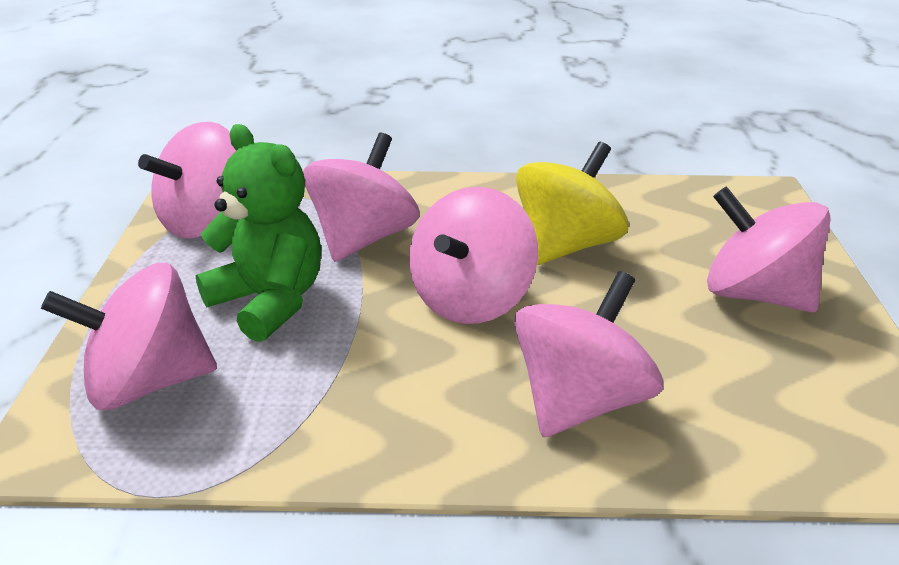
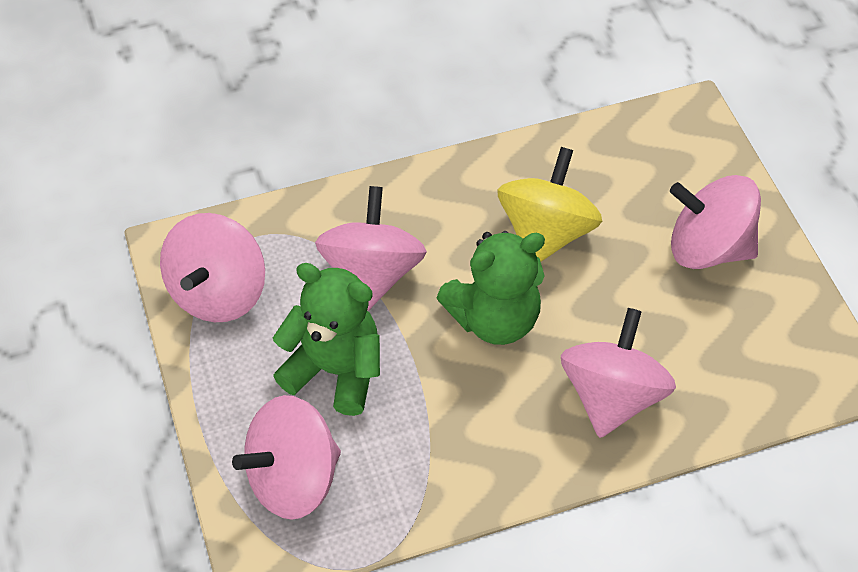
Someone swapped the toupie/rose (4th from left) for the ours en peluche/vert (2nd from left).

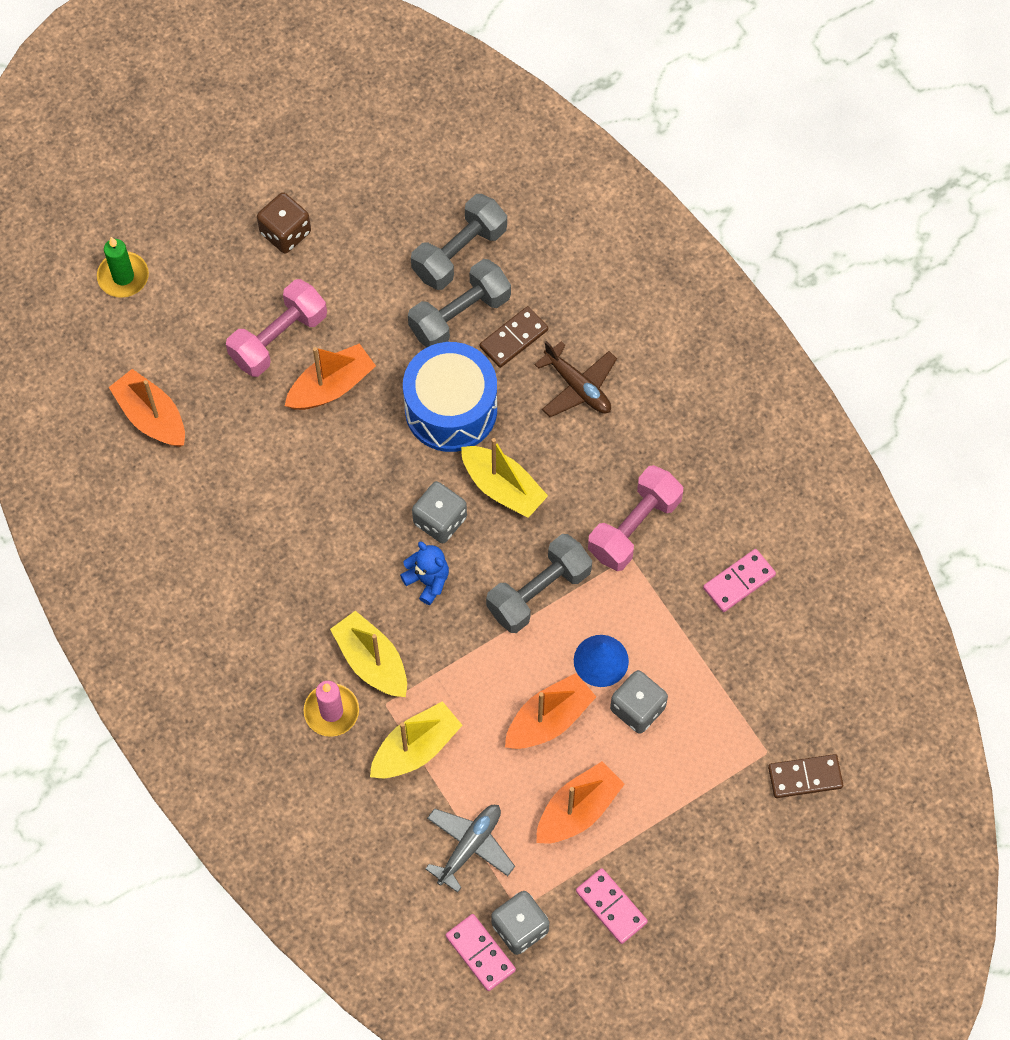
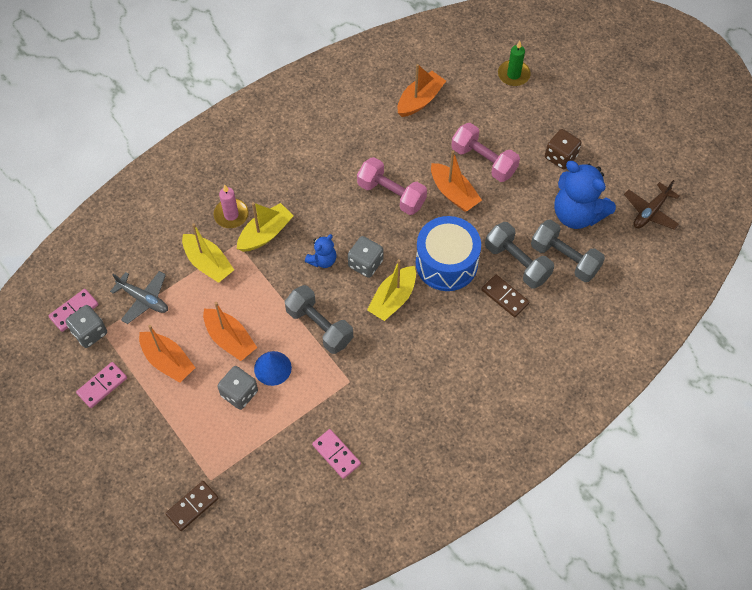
Someone carried the avion/marron.
Someone carried the haltère/rose (2nd from left in the first image).
Someone rotated the domino/marron (2nd from left in the first image) by 60 degrees clockwise.
Someone put down the ours en peluche/bleu (2nd from left).

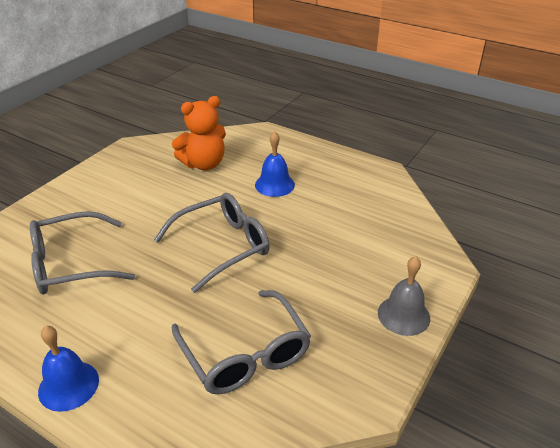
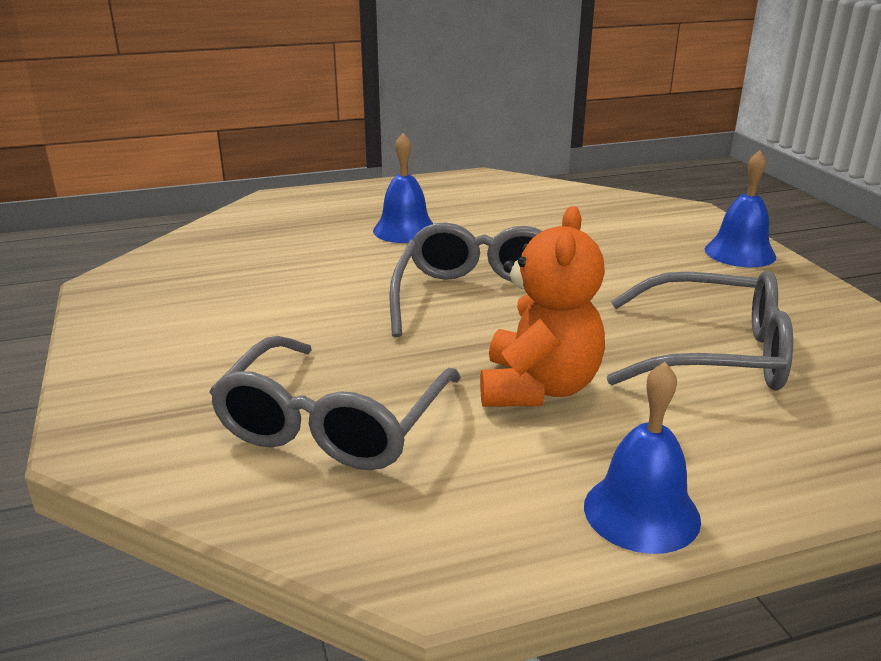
Someone carried the ours en peluche/orange.
Someone repainted the cloche/gris, which became the cloche/bleu (3rd from left).

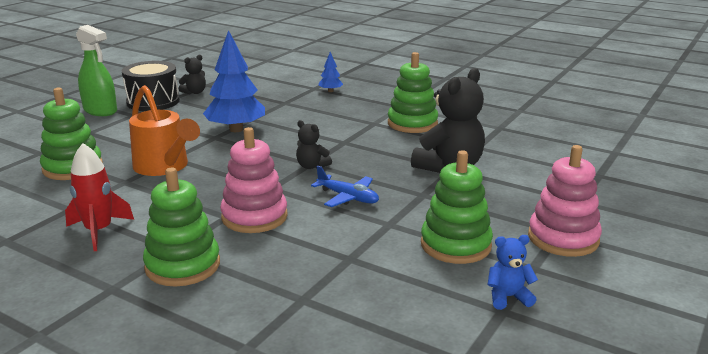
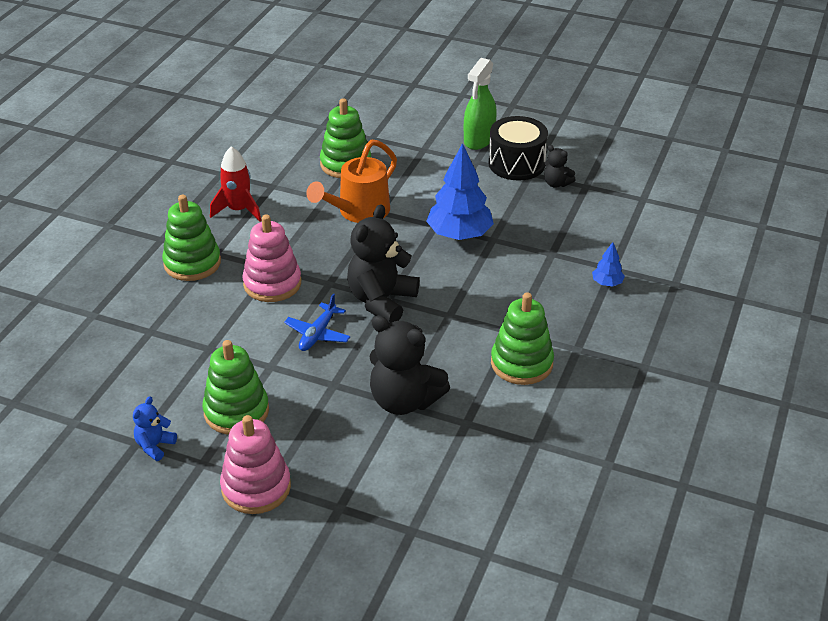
Someone scaled the ours en peluche/noir (2nd from left in the first image) by 2.03.
Someone rotated the ours en peluche/bleu by 135 degrees counterclockwise.

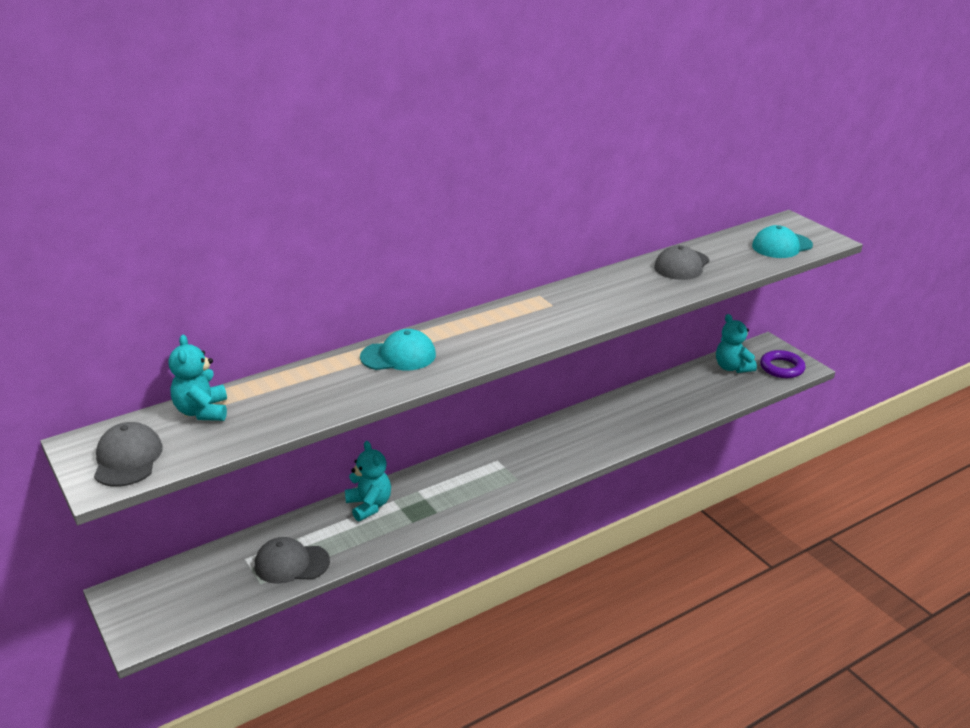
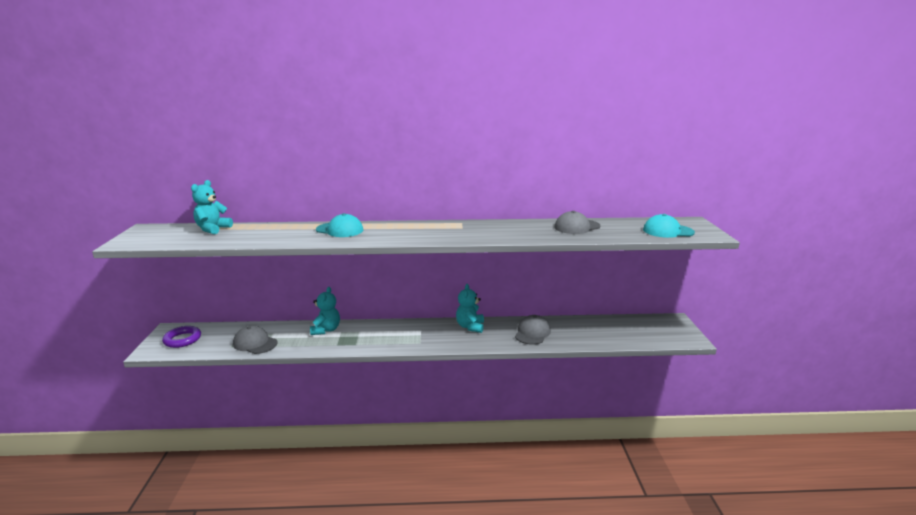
Someone carried the casquette/gris (1st from left in the first image).
Someone carried the ours en peluche/turquoise (3rd from left).
Someone carried the anneau/violet.

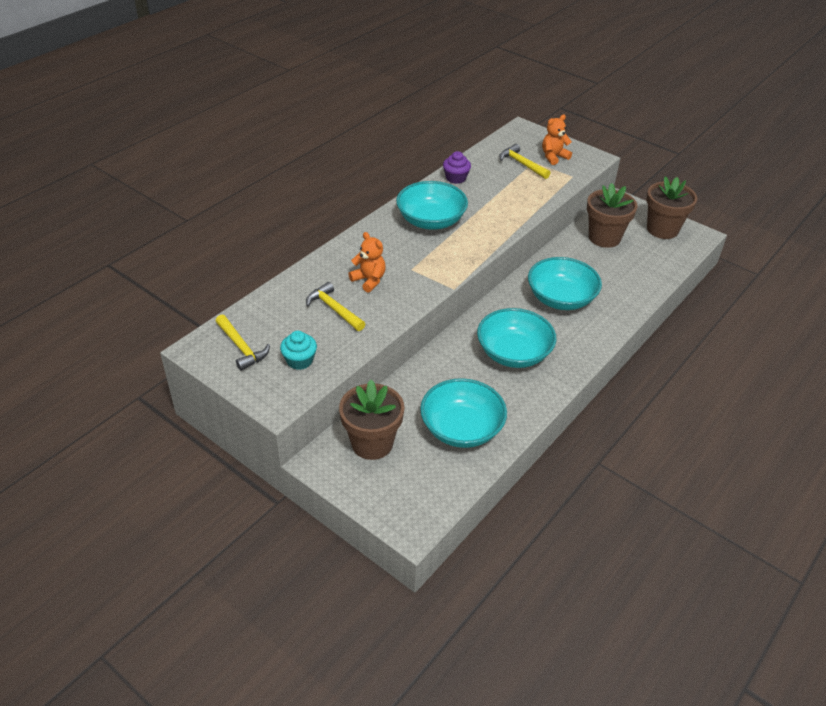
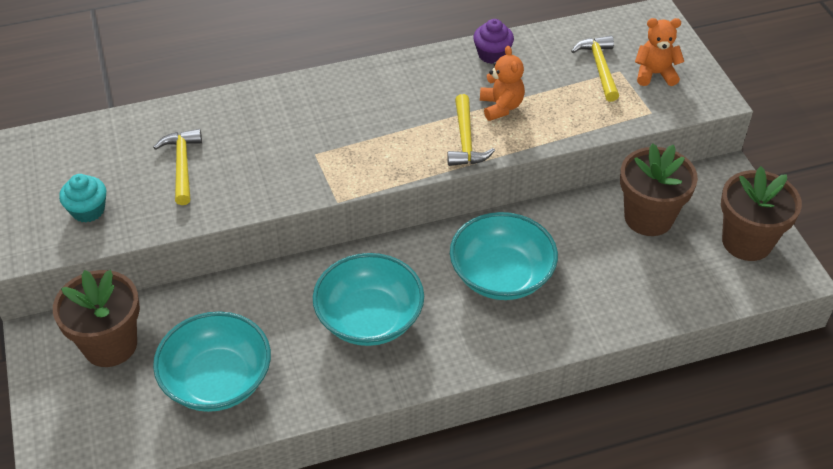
Someone carried the marteau/jaune (1st from left in the first image).
Someone carried the ours en peluche/orange (1st from left).
Someone took away the bol/turquoise (1st from left).

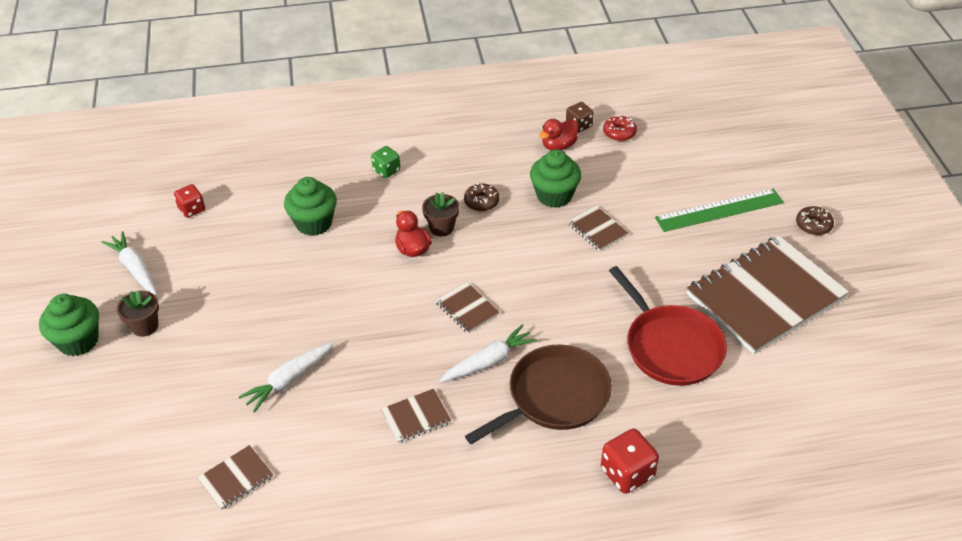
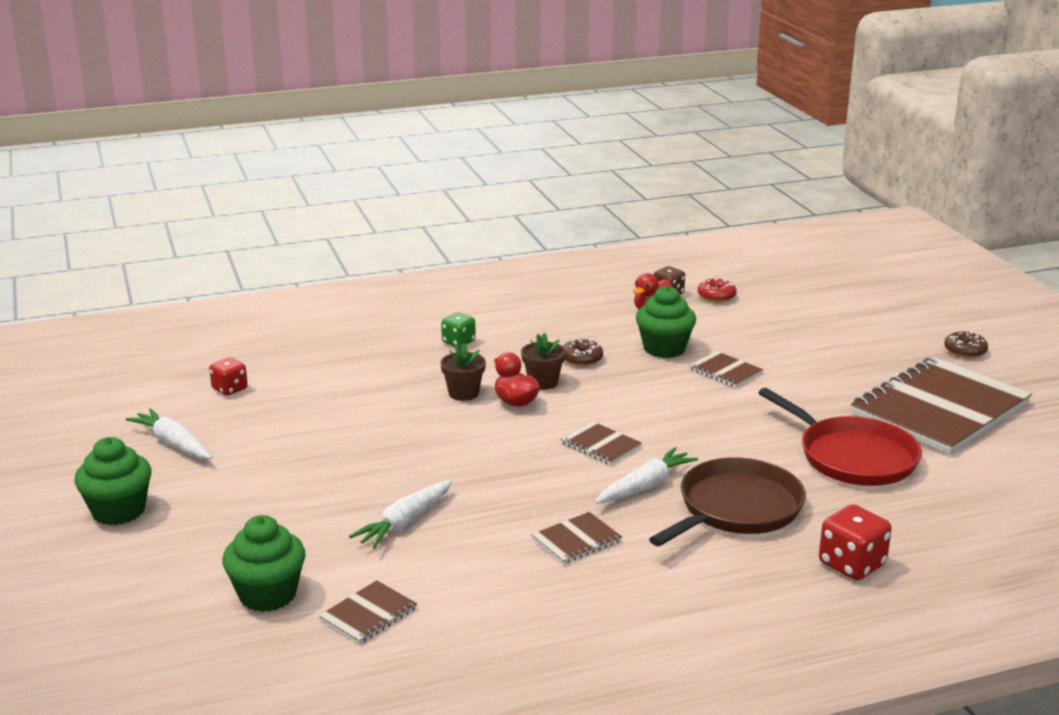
Someone carried the pot de fleurs/marron (1st from left).
Someone carried the muffin/vert (2nd from left).
Someone took away the règle/vert.

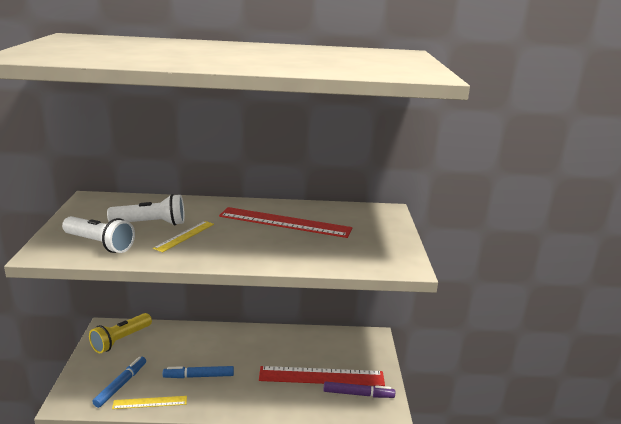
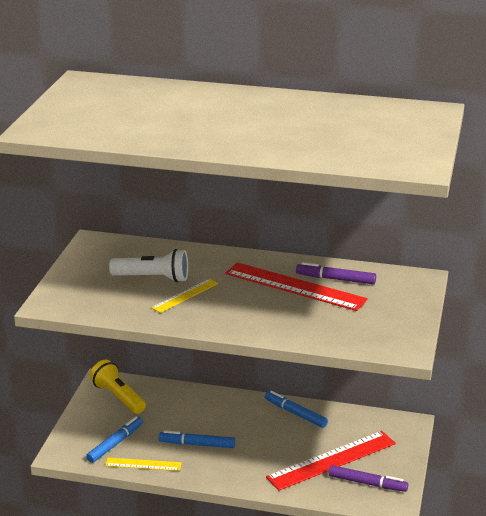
Someone took away the lampe de poche/blanc (1st from left).
Someone rotated the lampe de poche/jaune by 90 degrees clockwise.
Someone rotated the règle/rouge (2nd from left) by 45 degrees counterclockwise.
Someone put down the feutre/bleu (3rd from left).
Someone put down the feutre/violet (1st from left).

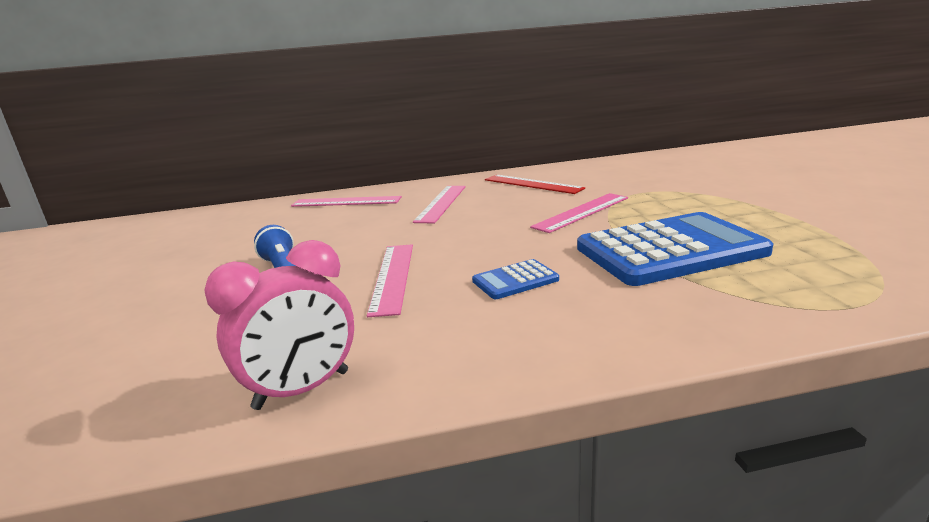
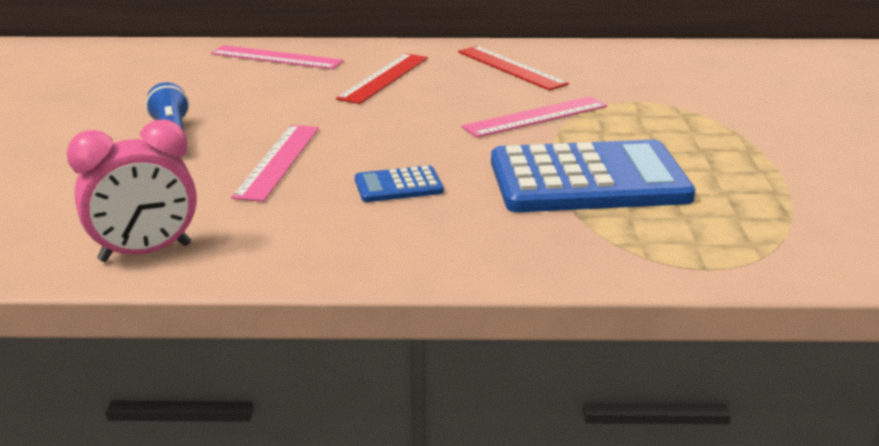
Someone repainted the règle/rose (3rd from left), which became the règle/rouge (1st from left).

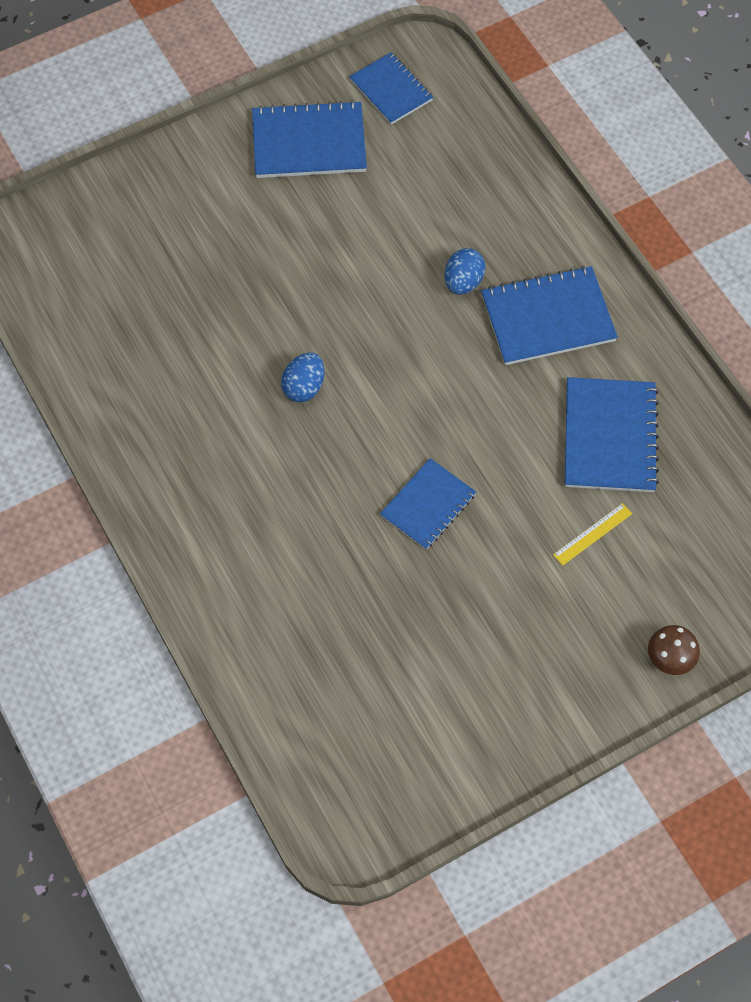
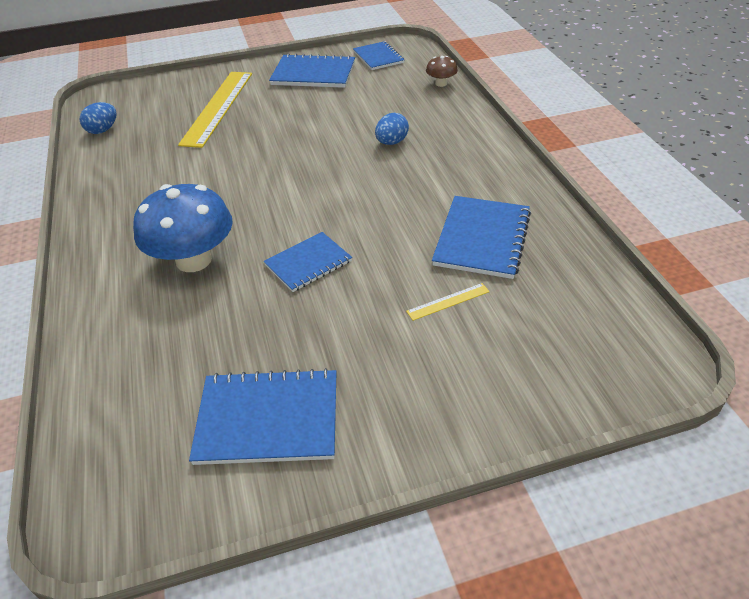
Someone carried the œuf/bleu (1st from left).
Someone carried the carnet/bleu (4th from left in the first image).
Someone carried the champignon/marron.
Someone put down the champignon/bleu.
Someone put down the règle/jaune (1st from left).

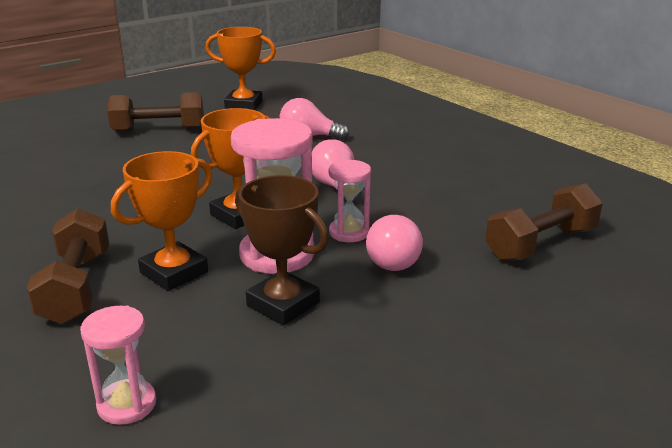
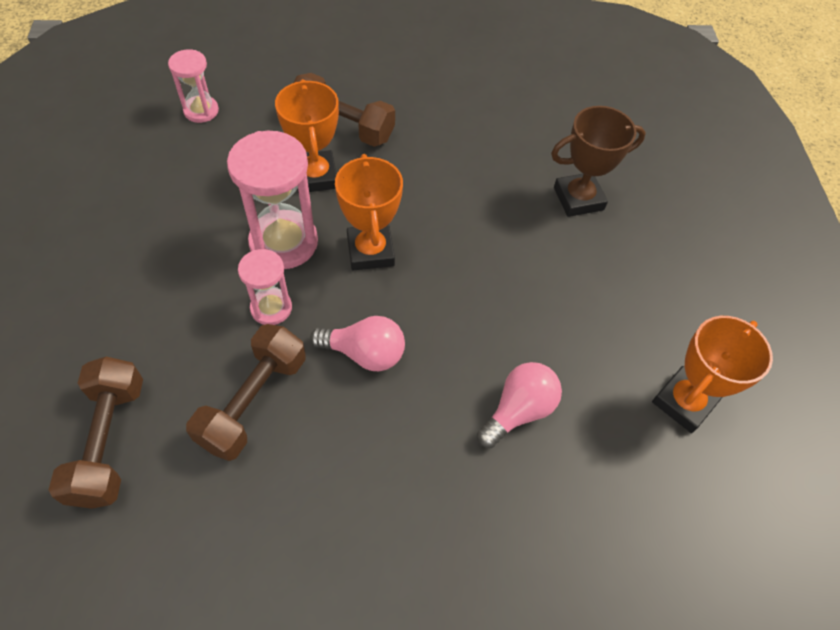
Someone carried the haltère/marron (2nd from left).
Someone carried the trophée/marron.
Someone took away the ampoule/rose (3rd from left).

